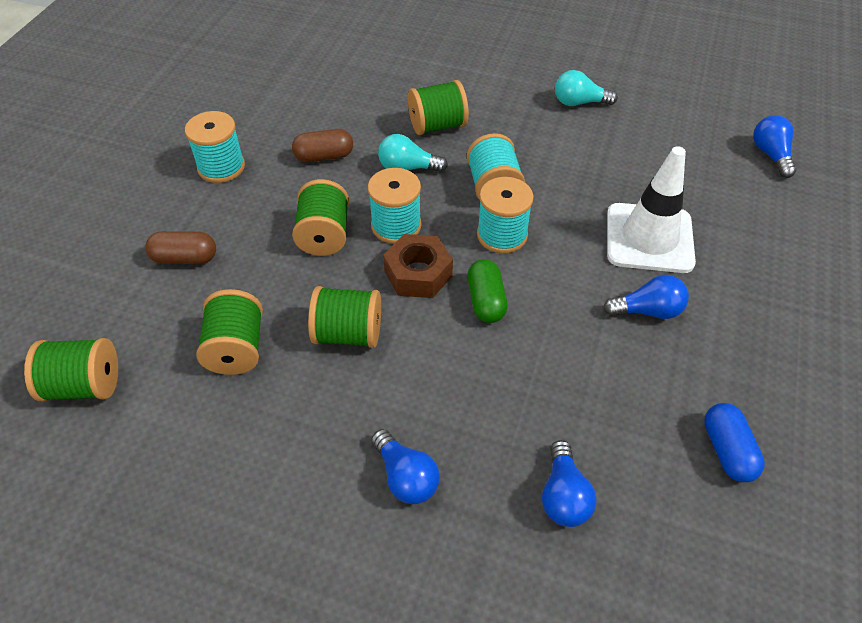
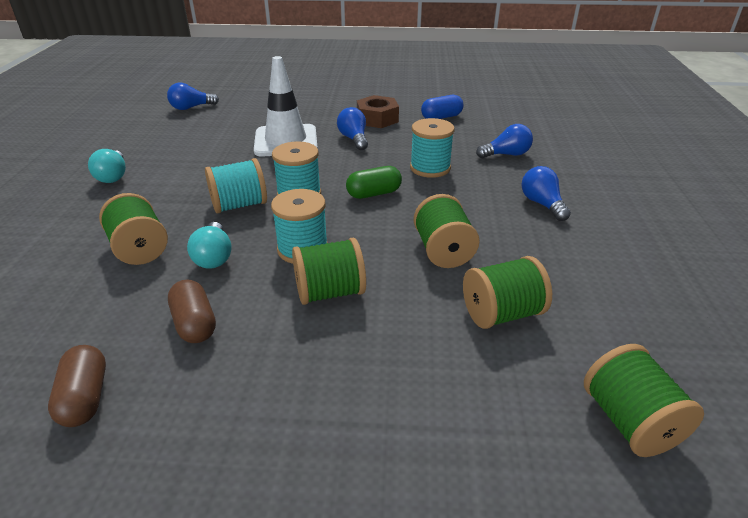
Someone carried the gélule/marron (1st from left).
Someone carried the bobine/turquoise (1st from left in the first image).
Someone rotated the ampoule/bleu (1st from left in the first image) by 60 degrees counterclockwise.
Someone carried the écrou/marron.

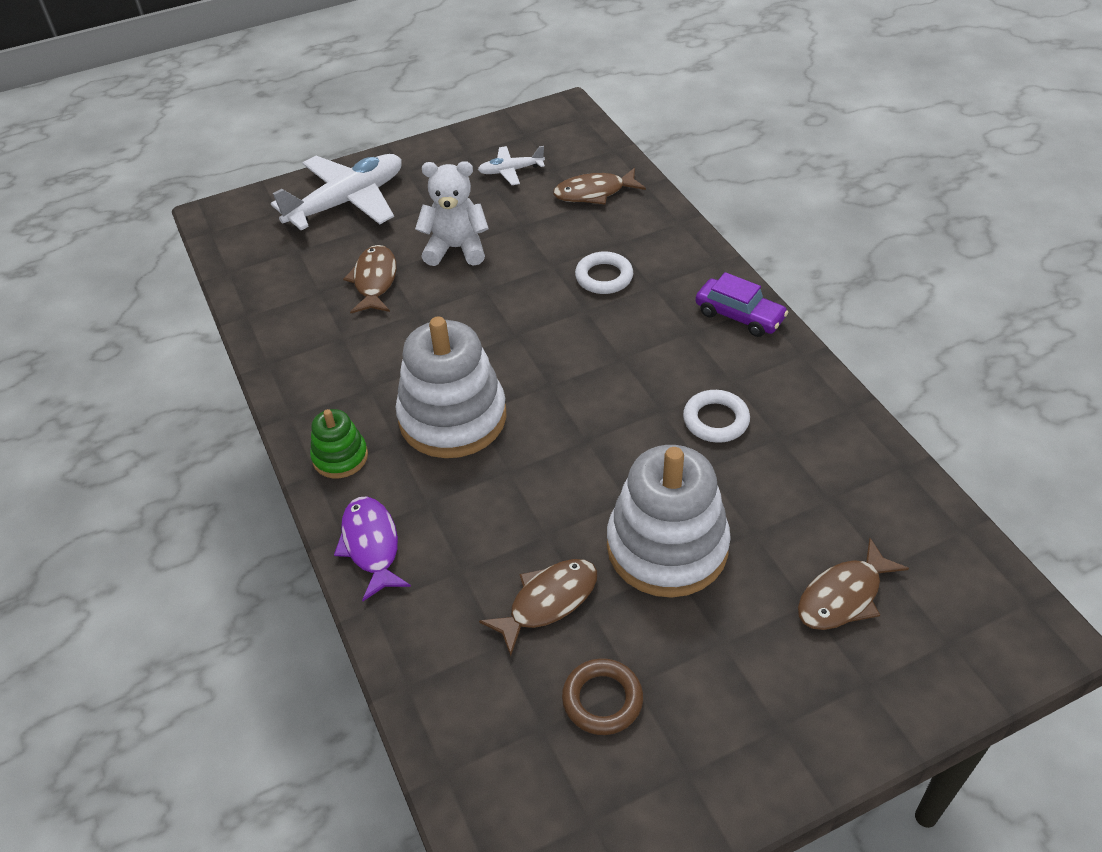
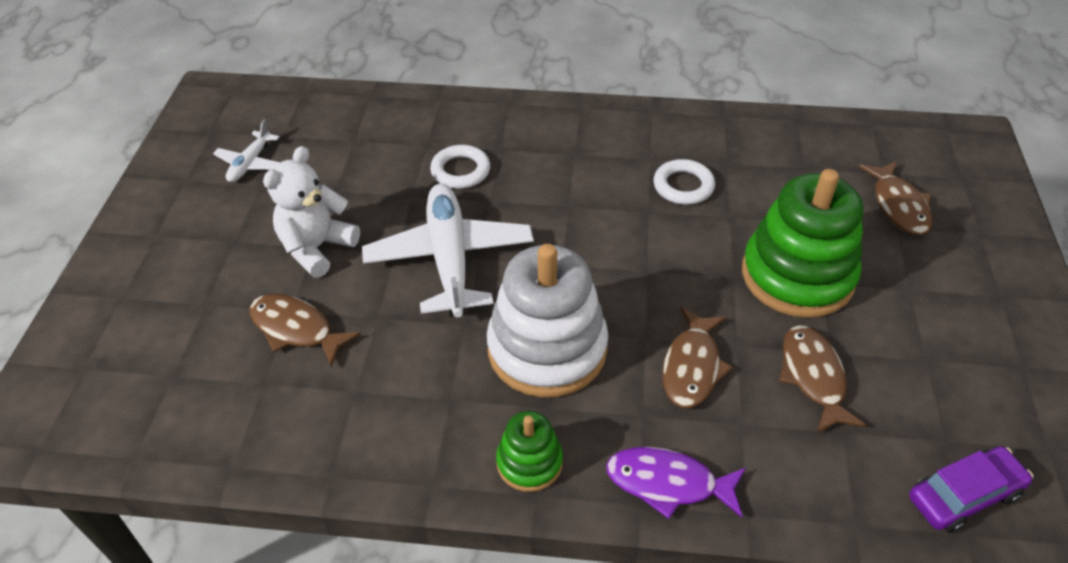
Someone carried the avion/blanc (1st from left in the first image).
Someone carried the poisson/marron (3rd from left in the first image).
Someone took away the anneau/marron.
Someone repainted the jouet à empiler/blanc (2nd from left), which became the jouet à empiler/vert (2nd from left).
Someone carried the voiture/violet.

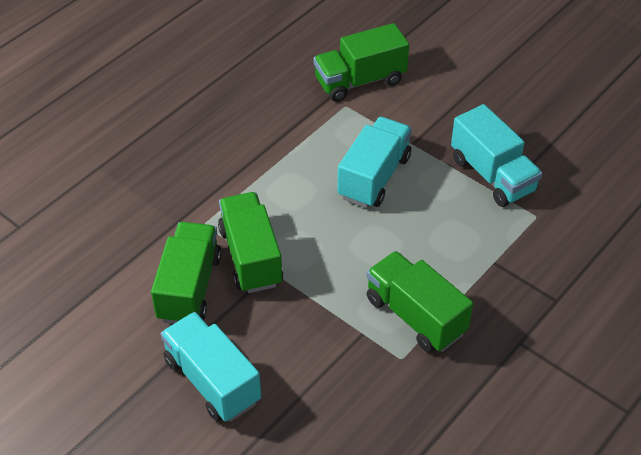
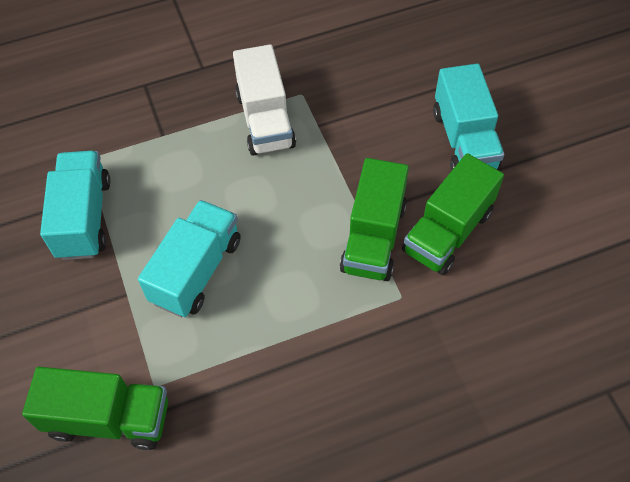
Someone rotated the camion/turquoise (2nd from left) by 150 degrees clockwise.
Someone repainted the camion/vert (4th from left), which became the camion/blanc.

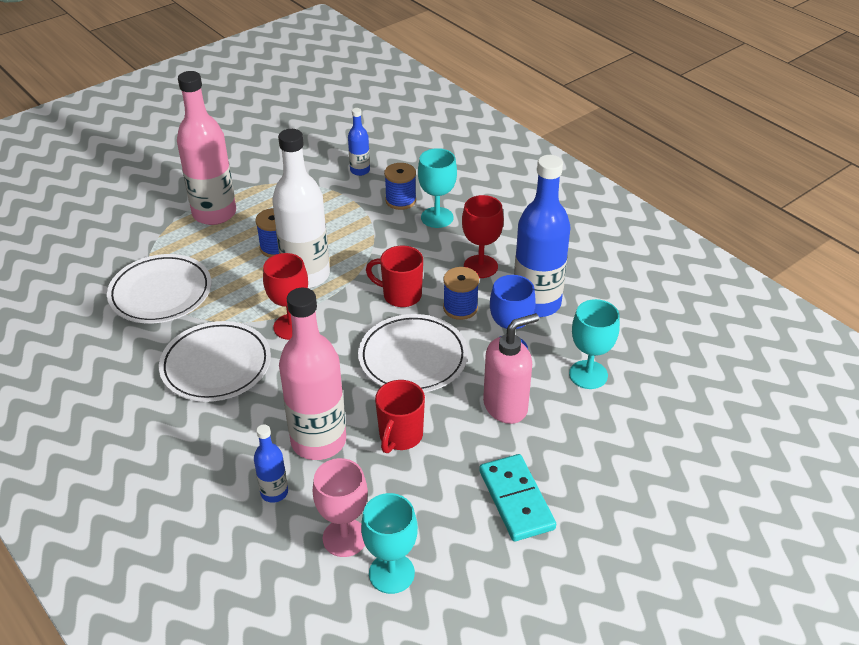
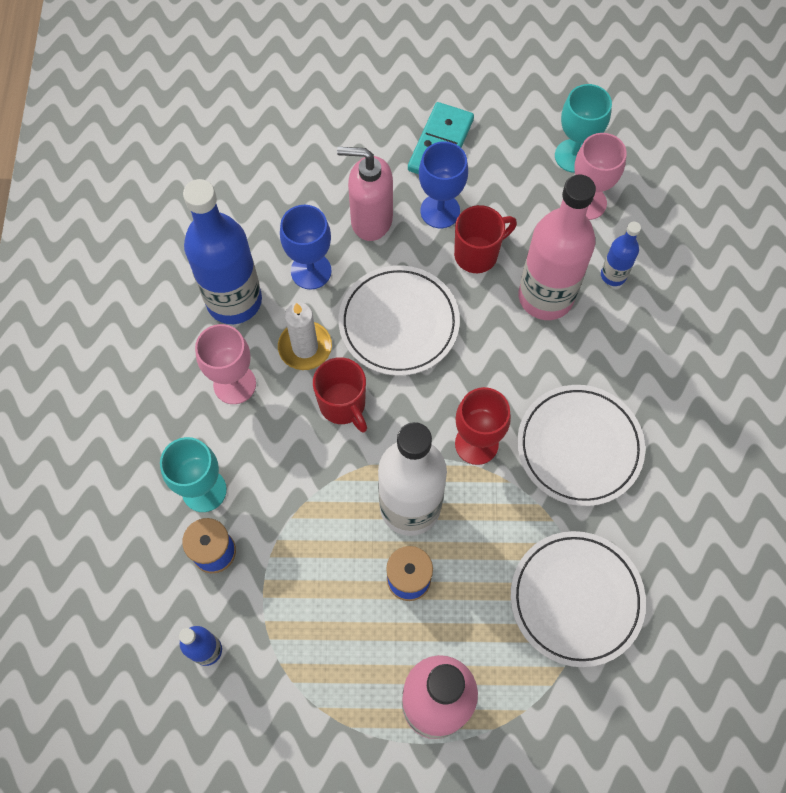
Someone swapped the bobine/bleu (3rd from left) for the bougie/blanc.
Someone repainted the verre à pied/rouge (2nd from left), which became the verre à pied/rose (1st from left).
Someone took away the verre à pied/turquoise (3rd from left).
Someone put down the verre à pied/bleu (2nd from left).

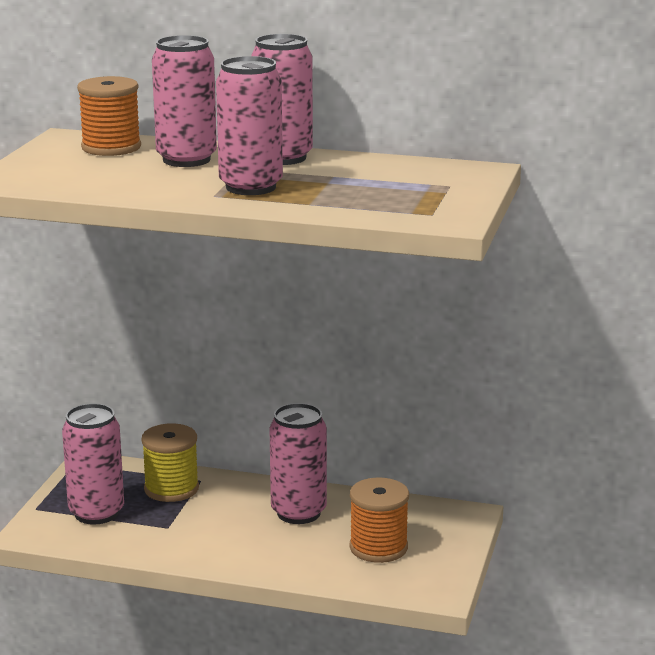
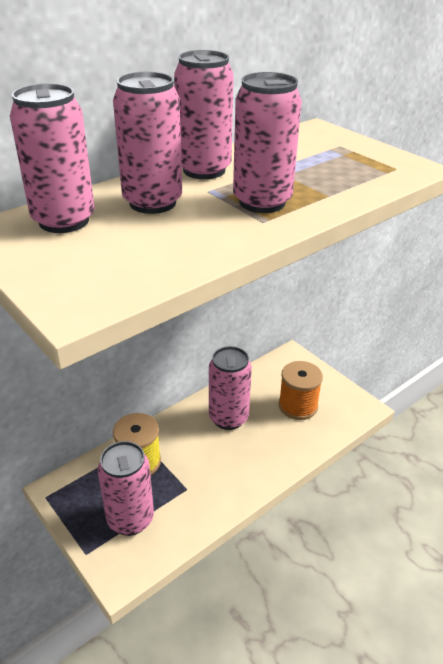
Someone swapped the bobine/orange (1st from left) for the canette/rose (1st from left).

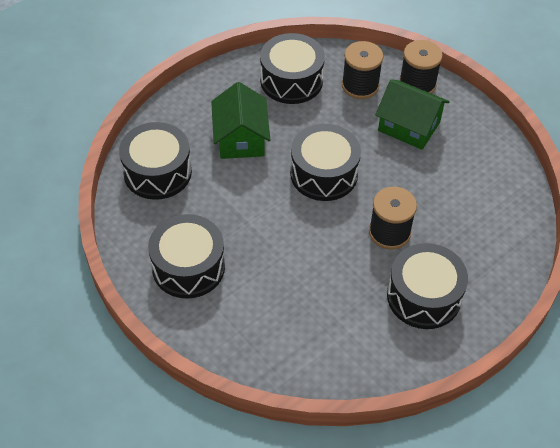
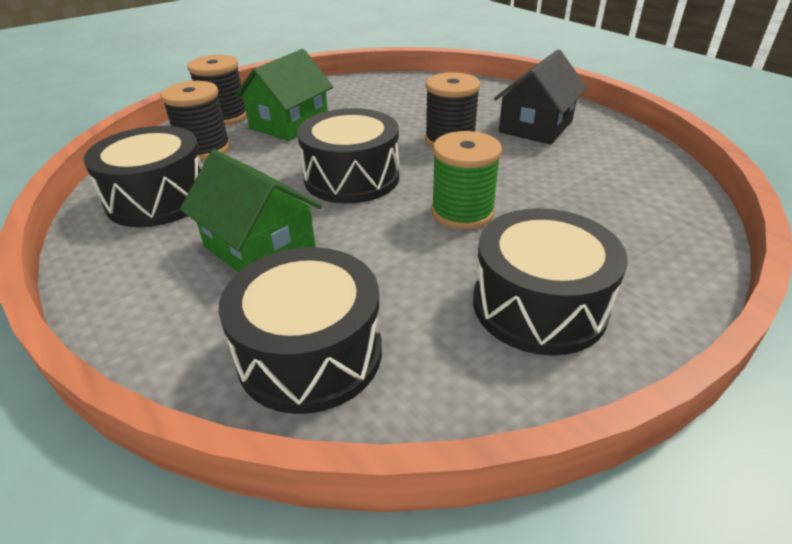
Someone rotated the maison/vert (1st from left) by 45 degrees clockwise.
Someone swapped the tambour/noir (5th from left) for the maison/noir.
Someone put down the bobine/vert.

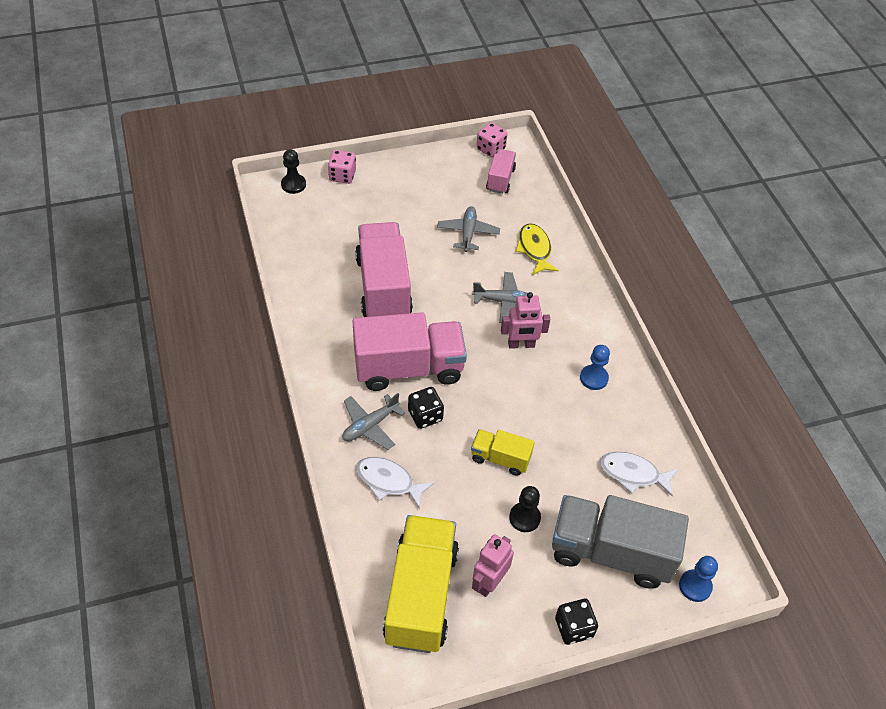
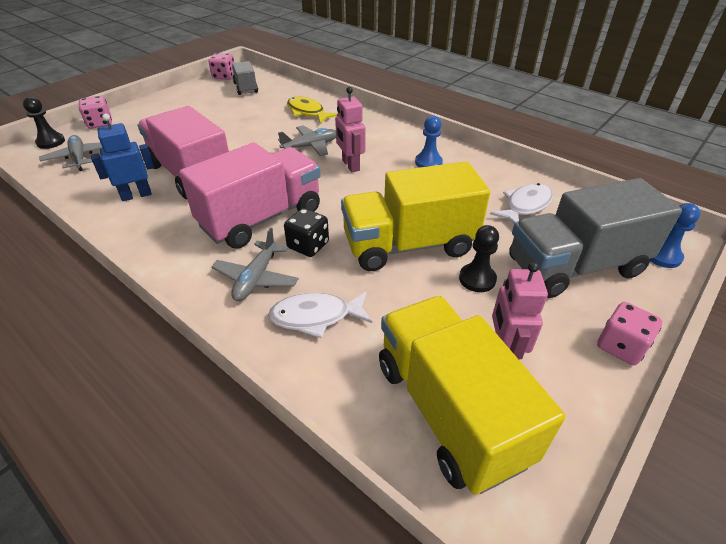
Someone carried the avion/gris (2nd from left in the first image).
Someone scaled the camion/jaune (2nd from left in the first image) by 1.96.
Someone repainted the camion/rose (3rd from left), which became the camion/gris (1st from left).
Someone rotated the robot/rose (2nd from left in the first image) by 105 degrees clockwise.
Someone repainted the dé/noir (2nd from left), which became the dé/rose (3rd from left).
Someone rotated the poisson/blanc (2nd from left) by 150 degrees clockwise.
Someone put down the robot/bleu.

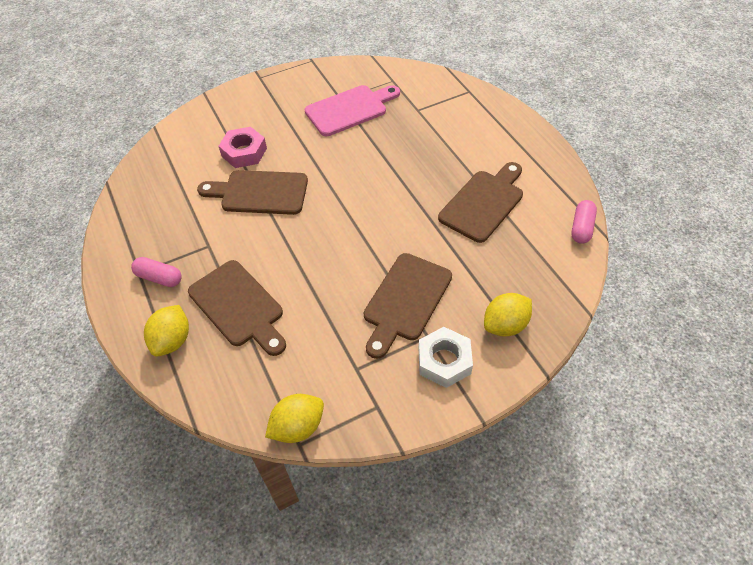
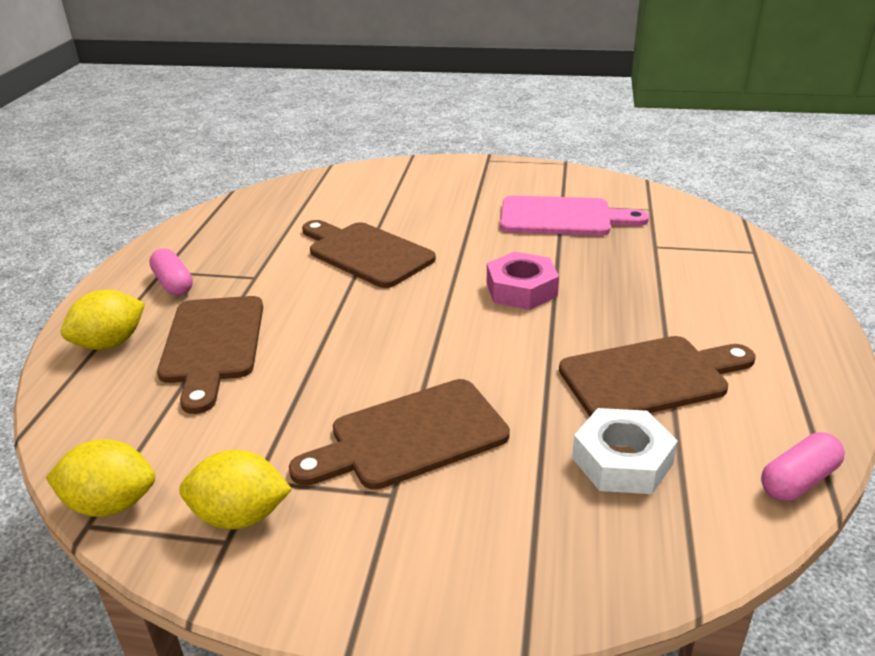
Someone carried the écrou/rose.
Someone carried the écrou/blanc.
Someone carried the citron/jaune (3rd from left).

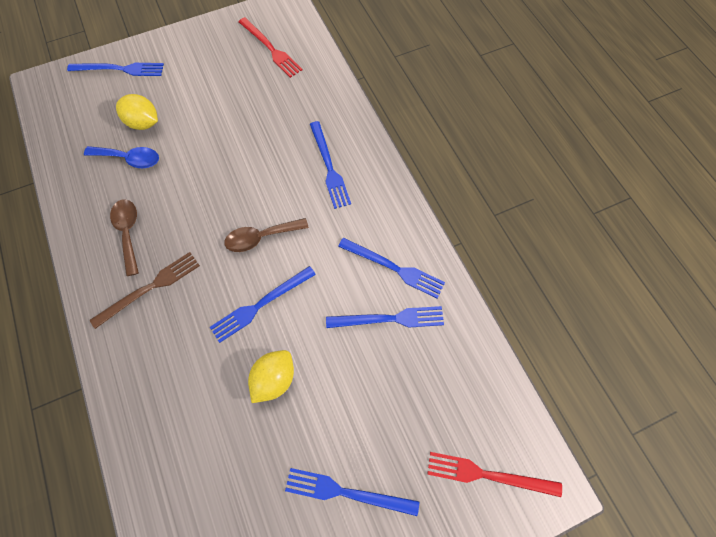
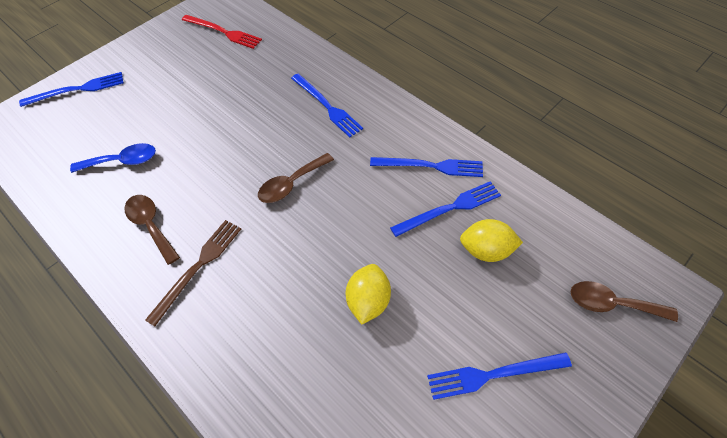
Someone carried the citron/jaune (1st from left in the first image).
Someone took away the fourchette/bleu (2nd from left).
Someone swapped the fourchette/rouge (2nd from left) for the cuillère/marron (3rd from left).

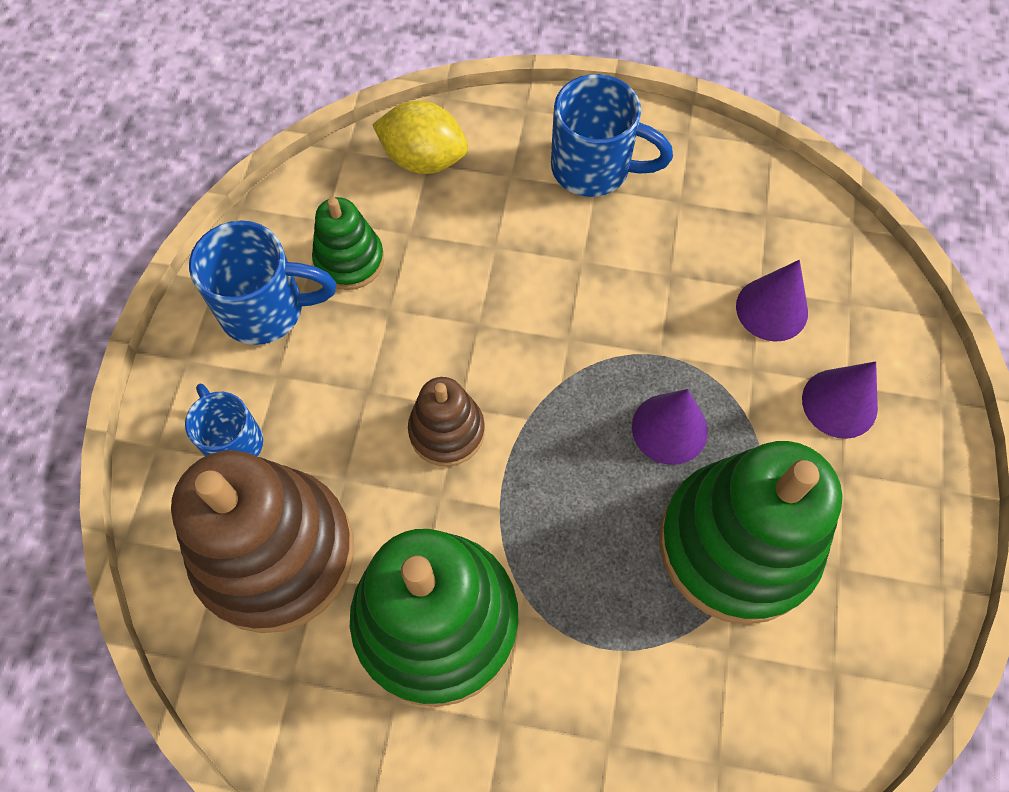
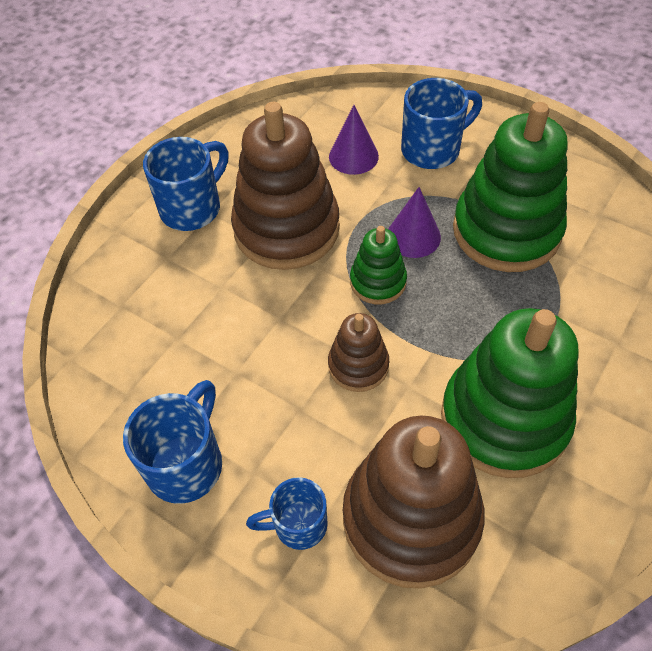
Someone carried the jouet à empiler/vert (1st from left).
Someone took away the citron/jaune.
Someone swapped the cône/violet (3rd from left) for the tasse/bleu (4th from left).
Someone put down the jouet à empiler/marron (1st from left).

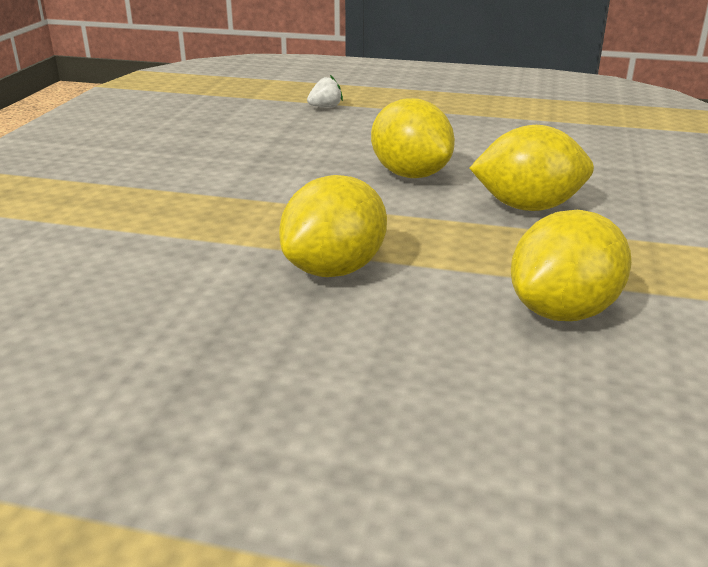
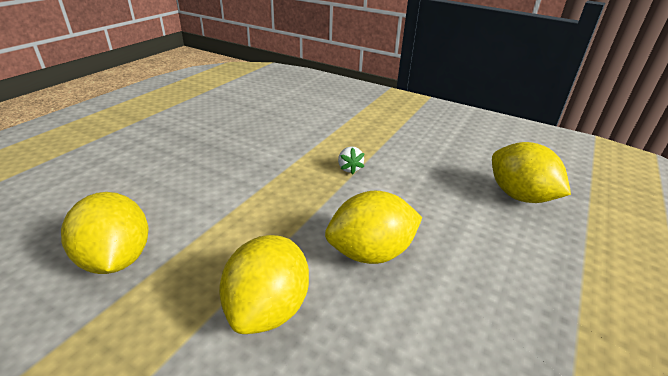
Someone carried the citron/jaune (1st from left in the first image).
Someone carried the fraise/blanc.

